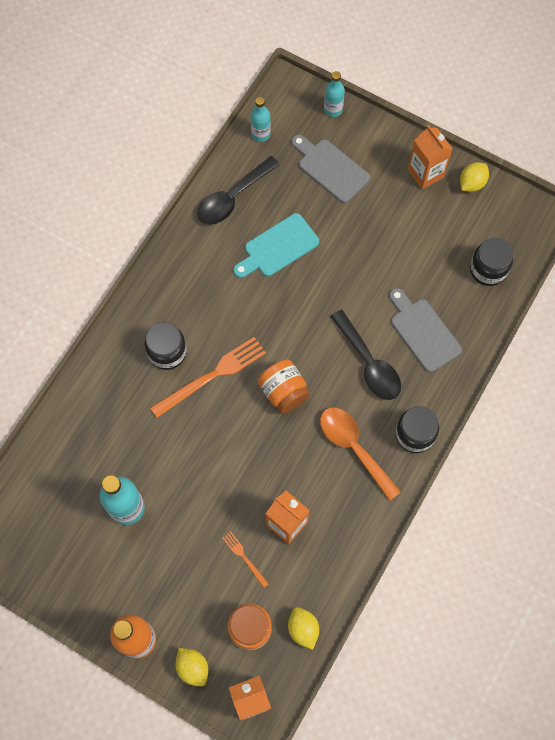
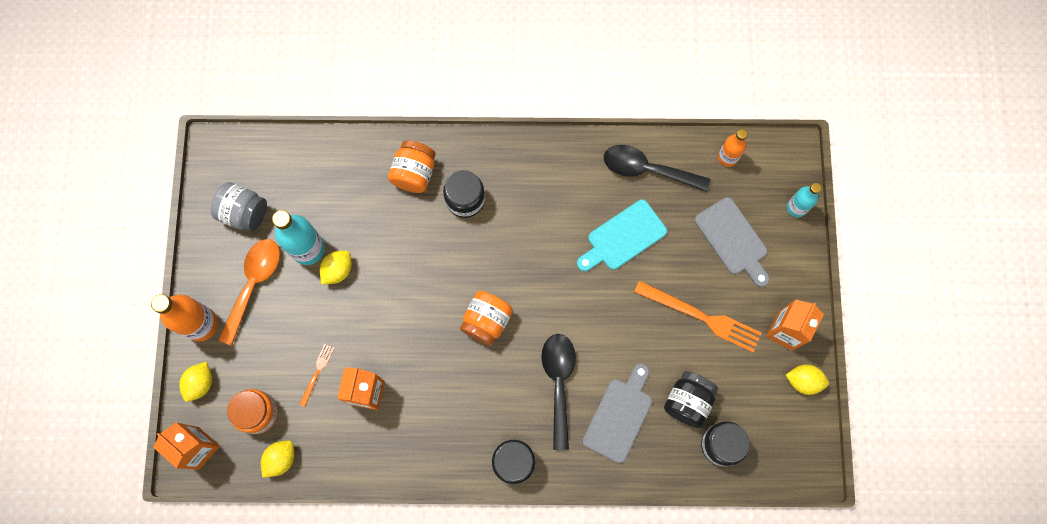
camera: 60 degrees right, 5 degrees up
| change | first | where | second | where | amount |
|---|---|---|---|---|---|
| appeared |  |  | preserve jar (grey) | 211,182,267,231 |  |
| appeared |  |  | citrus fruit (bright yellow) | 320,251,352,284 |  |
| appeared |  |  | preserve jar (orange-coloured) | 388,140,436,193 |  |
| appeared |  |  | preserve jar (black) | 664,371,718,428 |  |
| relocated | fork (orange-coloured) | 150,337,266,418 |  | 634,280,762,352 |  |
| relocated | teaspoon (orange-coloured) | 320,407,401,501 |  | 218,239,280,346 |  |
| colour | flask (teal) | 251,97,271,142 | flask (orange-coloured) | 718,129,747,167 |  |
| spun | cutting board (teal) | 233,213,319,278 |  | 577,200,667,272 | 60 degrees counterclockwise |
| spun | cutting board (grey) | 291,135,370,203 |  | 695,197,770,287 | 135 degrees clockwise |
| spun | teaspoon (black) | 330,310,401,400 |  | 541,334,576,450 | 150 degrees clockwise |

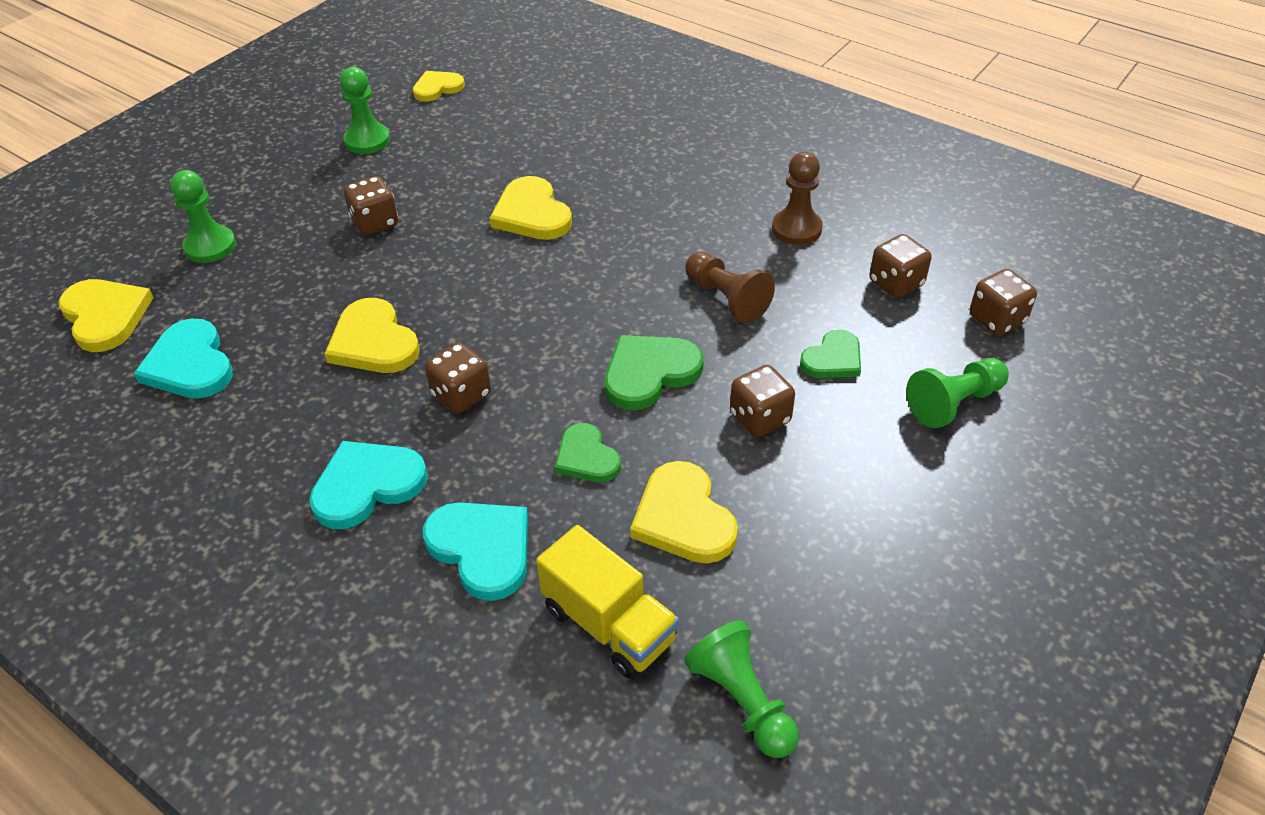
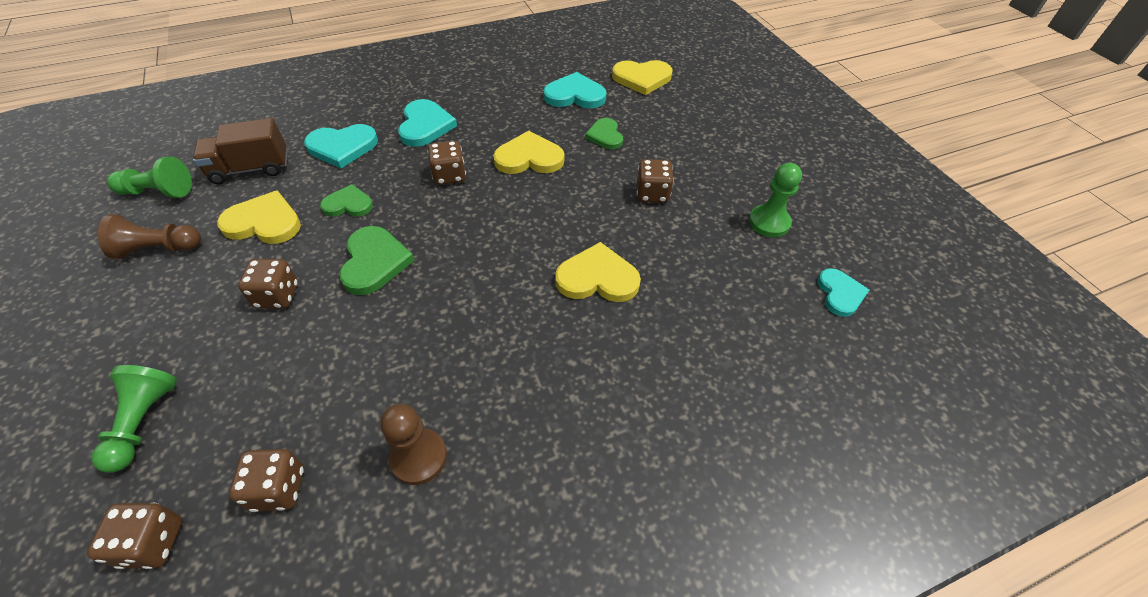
camera: 120 degrees right, 5 degrees up
| change | first | where | second | where | amount |
|---|---|---|---|---|---|
| missing | game pawn (emerald) | 170,170,236,263 |  |  |  |
| relocated | game pawn (brown) | 685,252,775,323 |  | 98,214,201,259 |  |
| relocated | heart (emerald) | 800,329,861,378 |  | 585,118,623,149 |  |
| colour | heart (bright yellow) | 413,71,465,102 | heart (teal) | 817,268,869,317 |  |
| colour | lorry (bright yellow) | 536,525,679,679 | lorry (brown) | 193,118,287,184 |  |

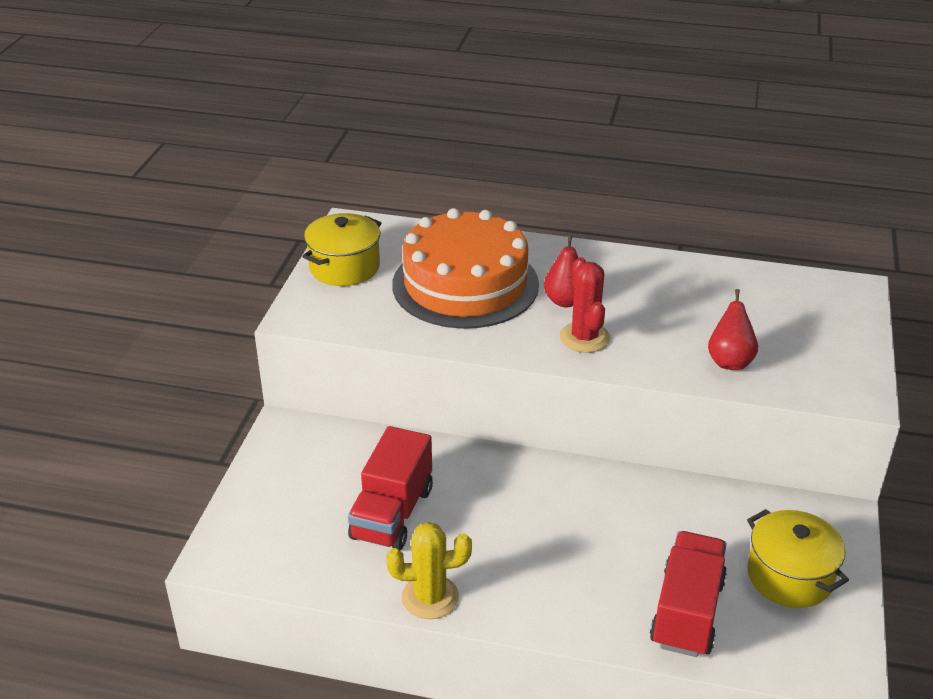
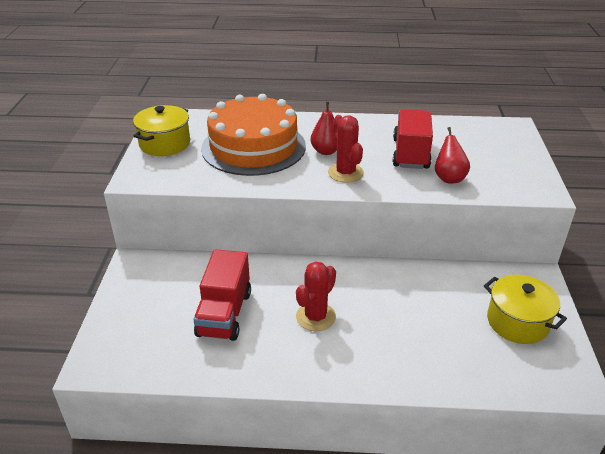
camera: 10 degrees left, 0 degrees up
| change | first | where | second | where | amount |
|---|---|---|---|---|---|
| missing | prickly plant (bright yellow) | 386,522,472,619 |  |  |  |
| appeared |  |  | prickly plant (scarlet) | 296,261,336,331 |  |
| relocated | lorry (scarlet) | 650,531,727,657 |  | 393,109,433,169 |  |

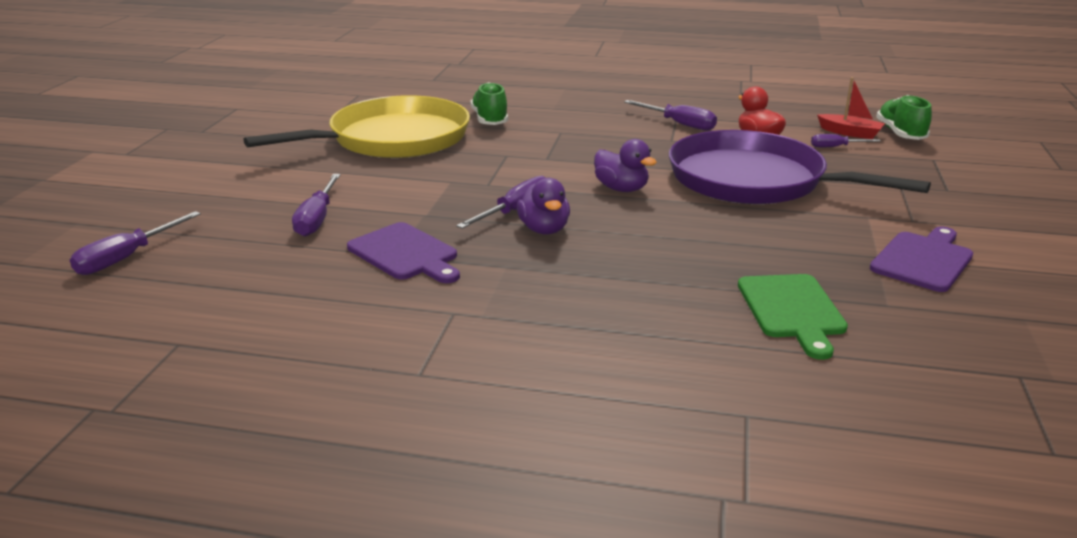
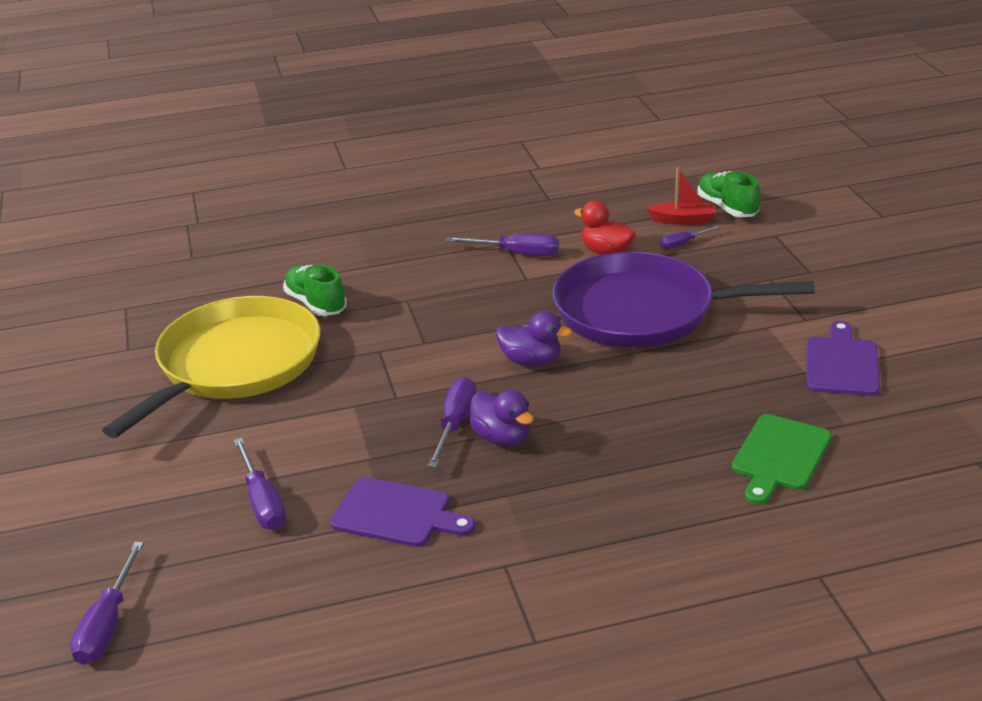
camera: 25 degrees left, 5 degrees up
| change | first | where | second | where | amount |
|---|---|---|---|---|---|
| spun | cutting board (emerald) | 738,274,848,360 |  | 732,414,832,505 | 60 degrees clockwise |

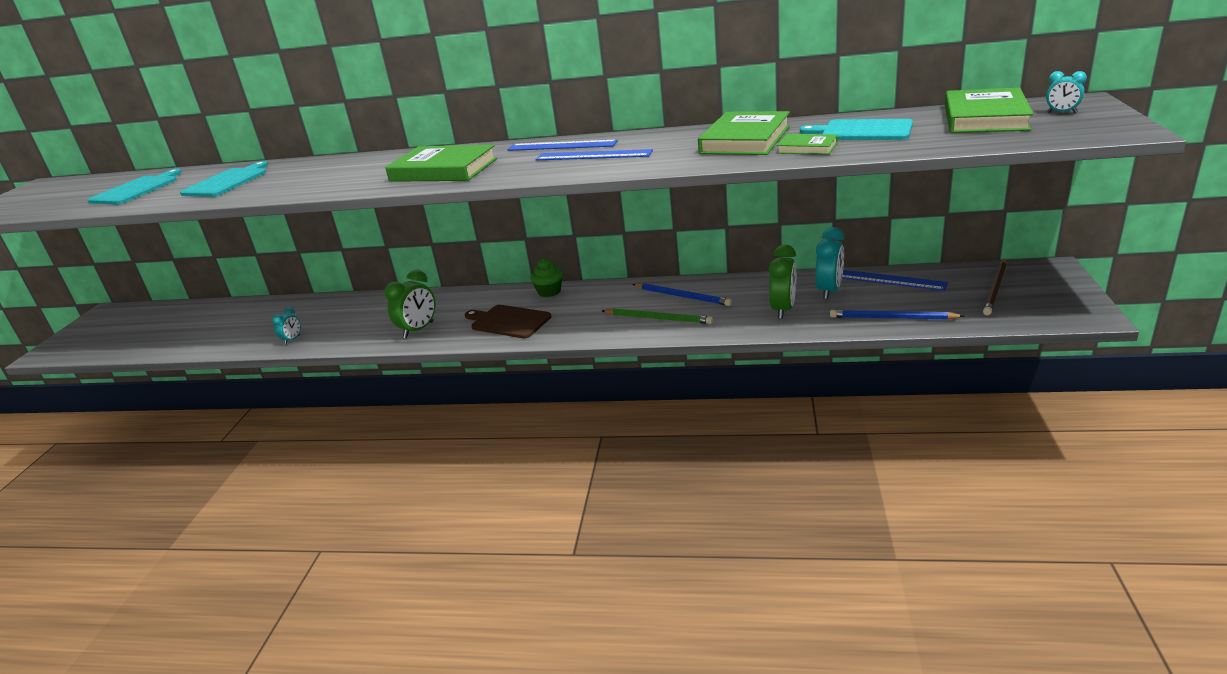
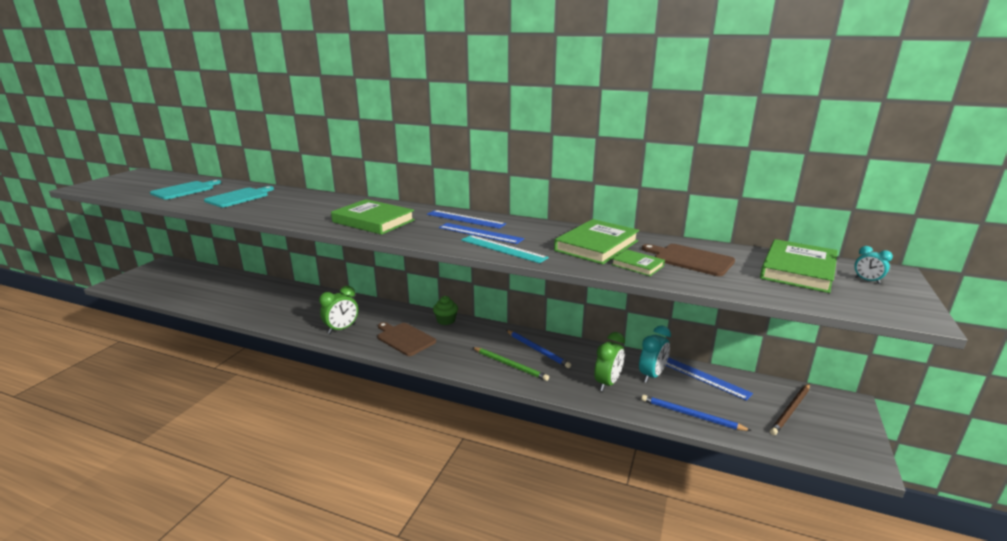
camera: 10 degrees right, 5 degrees down
| change | first | where | second | where | amount |
|---|---|---|---|---|---|
| missing | alarm clock (teal) | 272,307,301,345 |  |  |  |
| appeared |  |  | ruler (teal) | 461,235,549,263 |  |
| colour | cutting board (teal) | 800,119,913,140 | cutting board (brown) | 642,244,735,276 |  |

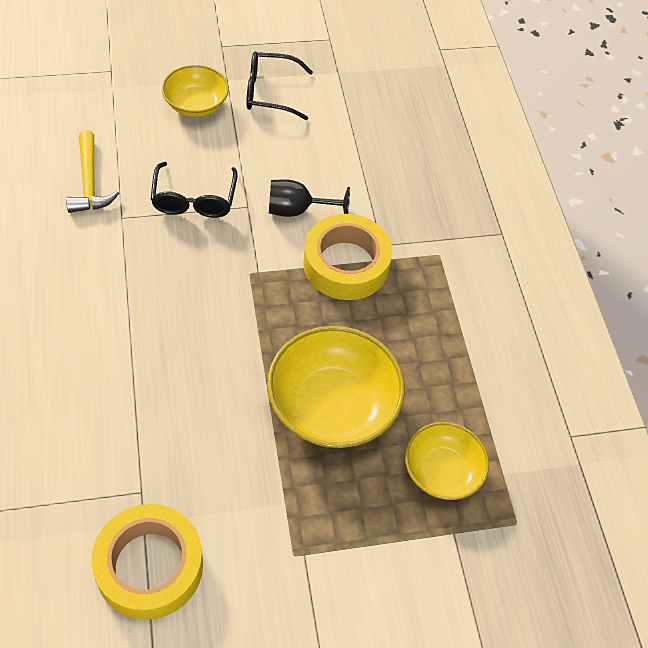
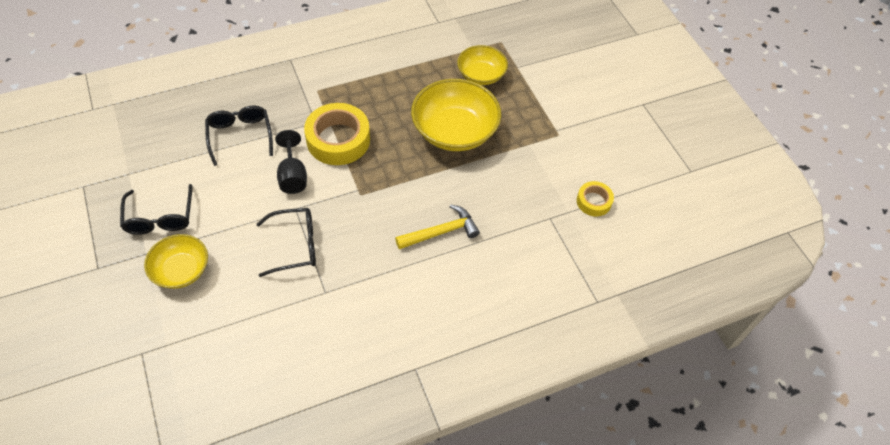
camera: 100 degrees left, 0 degrees up
| change | first | where | second | where | amount |
|---|---|---|---|---|---|
| appeared |  |  | glasses (black) | 205,105,273,166 |  |
| relocated | carpenter's hammer (bright yellow) | 66,130,119,213 |  | 395,205,480,249 |  |
| size | roll of tape (bright yellow) | 92,504,203,620 |  | 577,181,614,216 | x0.53 |

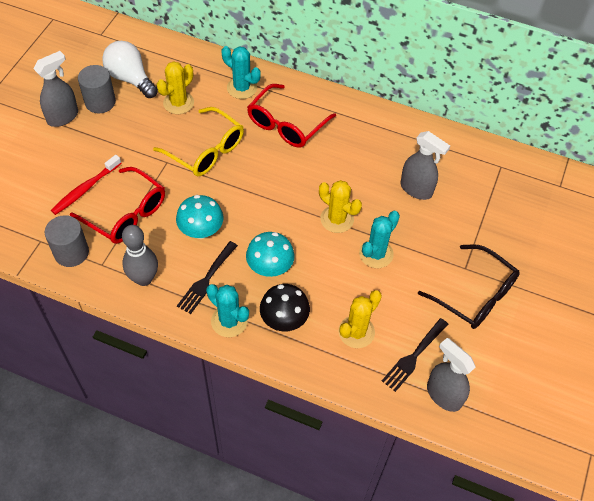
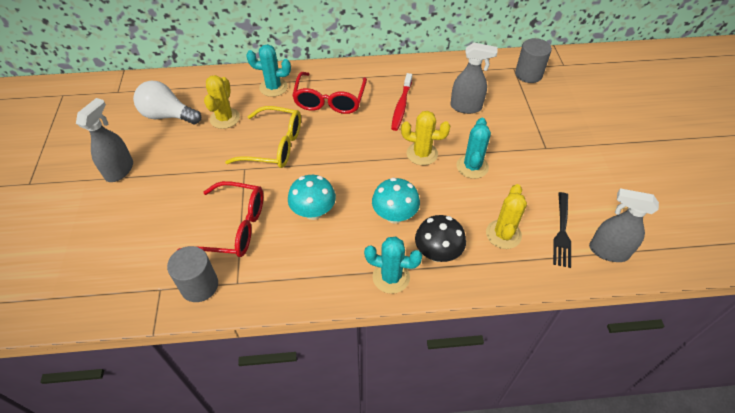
camera: 25 degrees left, 5 degrees down
| change | first | where | second | where | amount |
|---|---|---|---|---|---|
| missing | bowling pin (grey) | 122,225,158,286 |  |  |  |
| missing | fork (black) | 177,241,238,314 |  |  |  |
| missing | glasses (black) | 418,244,520,329 |  |  |  |
| relocated | tooth brush (scarlet) | 51,155,121,215 |  | 391,73,412,131 |  |
| relocated | cylinder (grey) | 78,65,116,113 |  | 515,38,552,83 |  |

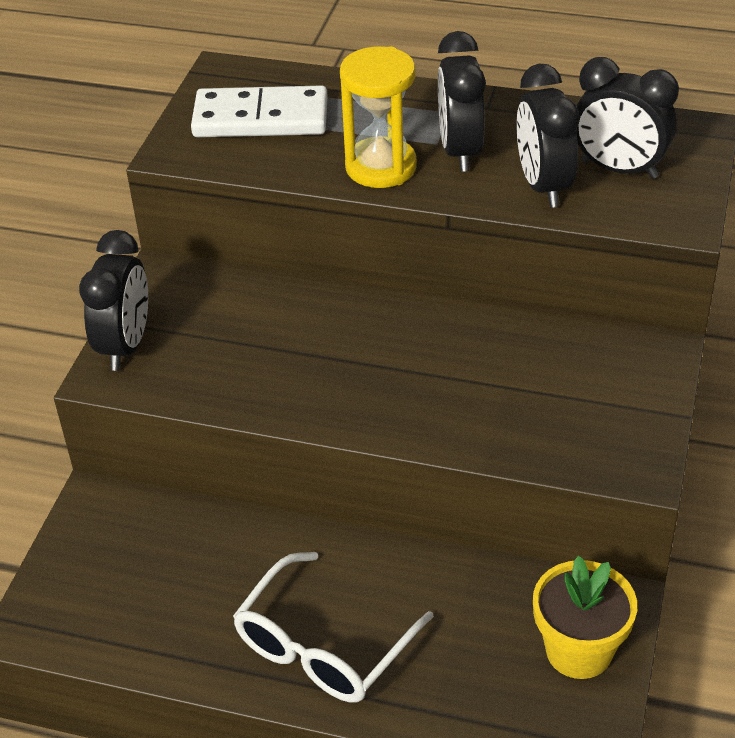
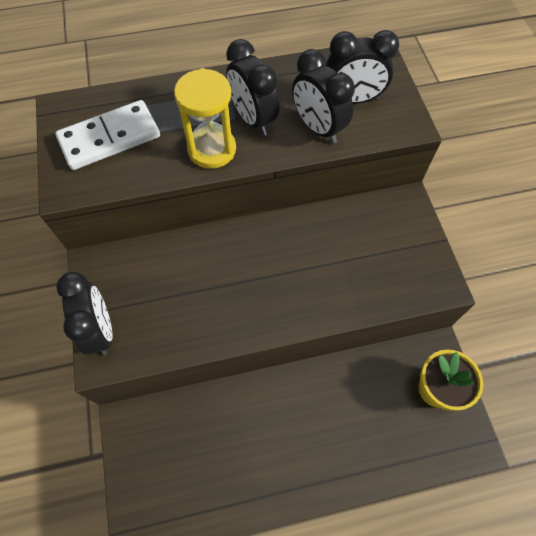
camera: 30 degrees left, 20 degrees up
| change | first | where | second | where | amount |
|---|---|---|---|---|---|
| missing | glasses (white) | 233,552,434,702 |  |  |  |

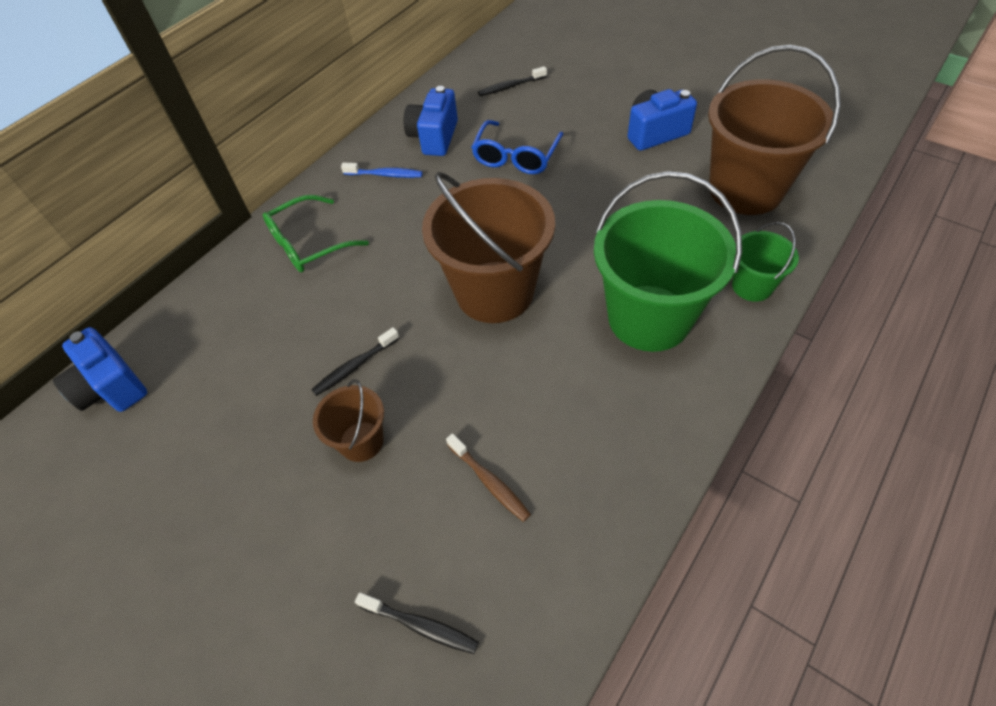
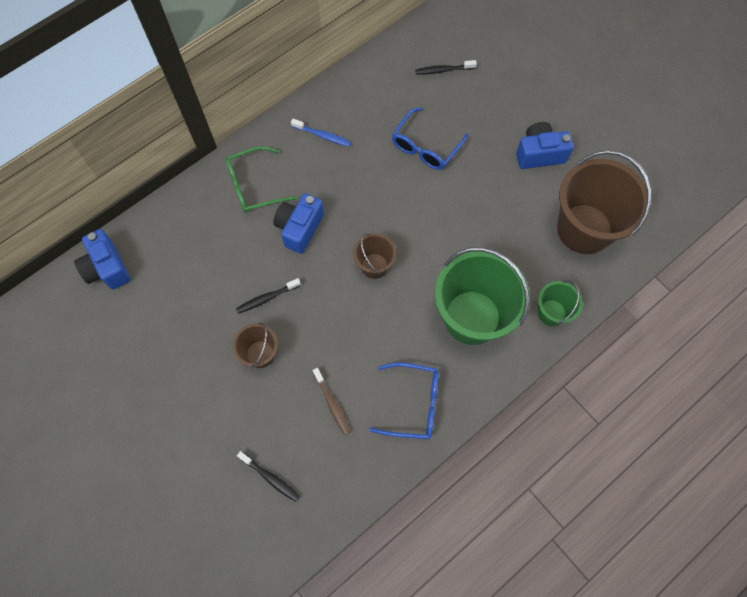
camera: 10 degrees right, 15 degrees up
| change | first | where | second | where | amount |
|---|---|---|---|---|---|
| appeared |  |  | glasses (blue) | 369,362,439,439 |  |
| relocated | photo camera (blue) | 403,86,458,156 |  | 273,193,324,254 |  |
| size | sand bucket (brown) | 422,172,555,323 |  | 353,233,396,279 | x0.49 |

